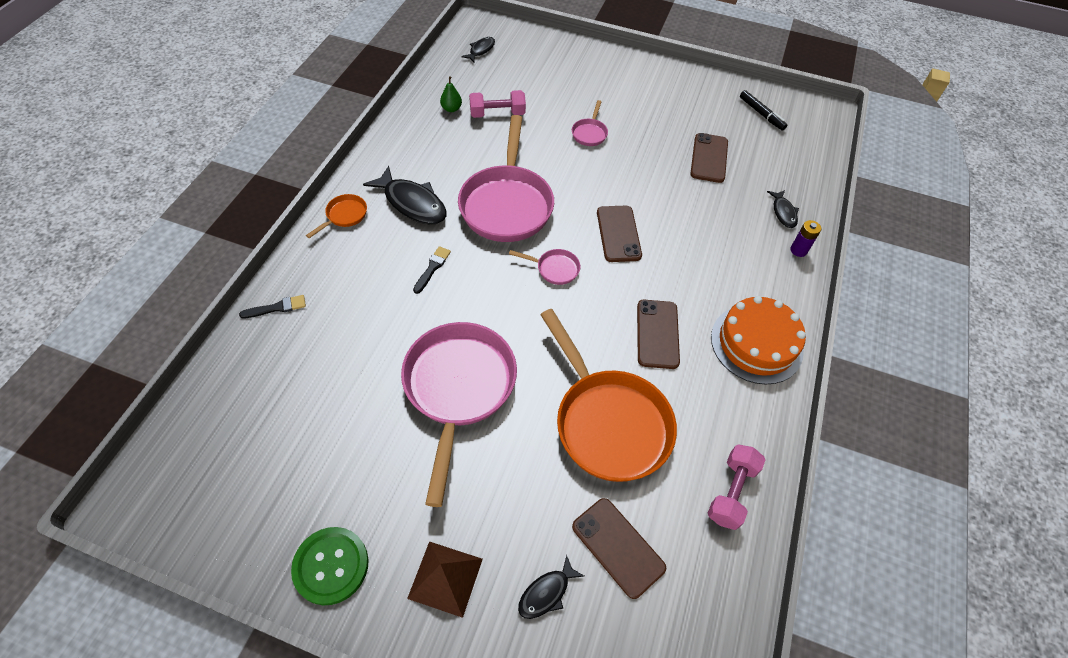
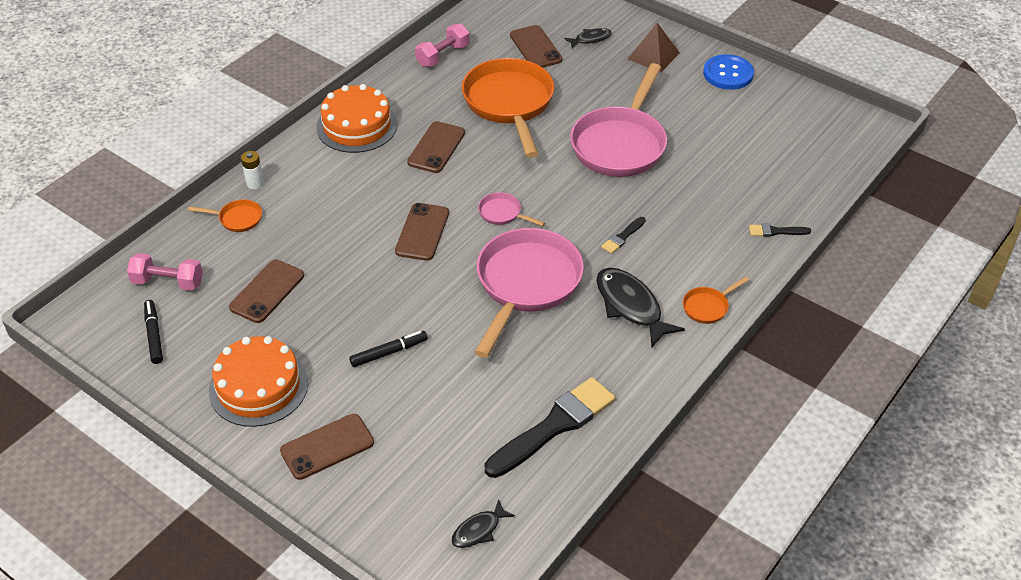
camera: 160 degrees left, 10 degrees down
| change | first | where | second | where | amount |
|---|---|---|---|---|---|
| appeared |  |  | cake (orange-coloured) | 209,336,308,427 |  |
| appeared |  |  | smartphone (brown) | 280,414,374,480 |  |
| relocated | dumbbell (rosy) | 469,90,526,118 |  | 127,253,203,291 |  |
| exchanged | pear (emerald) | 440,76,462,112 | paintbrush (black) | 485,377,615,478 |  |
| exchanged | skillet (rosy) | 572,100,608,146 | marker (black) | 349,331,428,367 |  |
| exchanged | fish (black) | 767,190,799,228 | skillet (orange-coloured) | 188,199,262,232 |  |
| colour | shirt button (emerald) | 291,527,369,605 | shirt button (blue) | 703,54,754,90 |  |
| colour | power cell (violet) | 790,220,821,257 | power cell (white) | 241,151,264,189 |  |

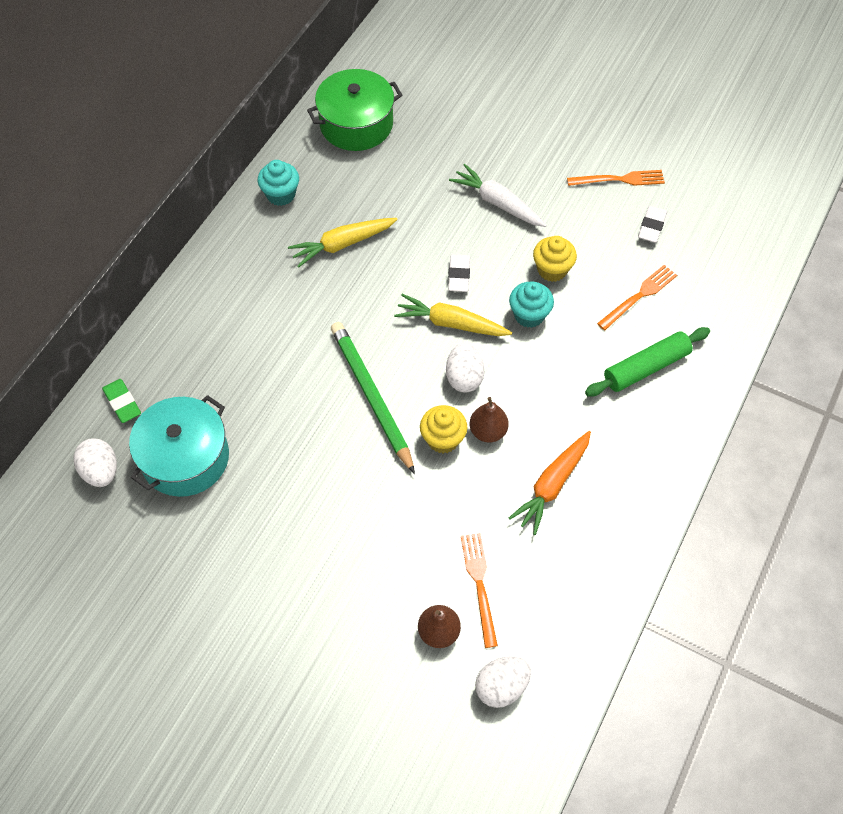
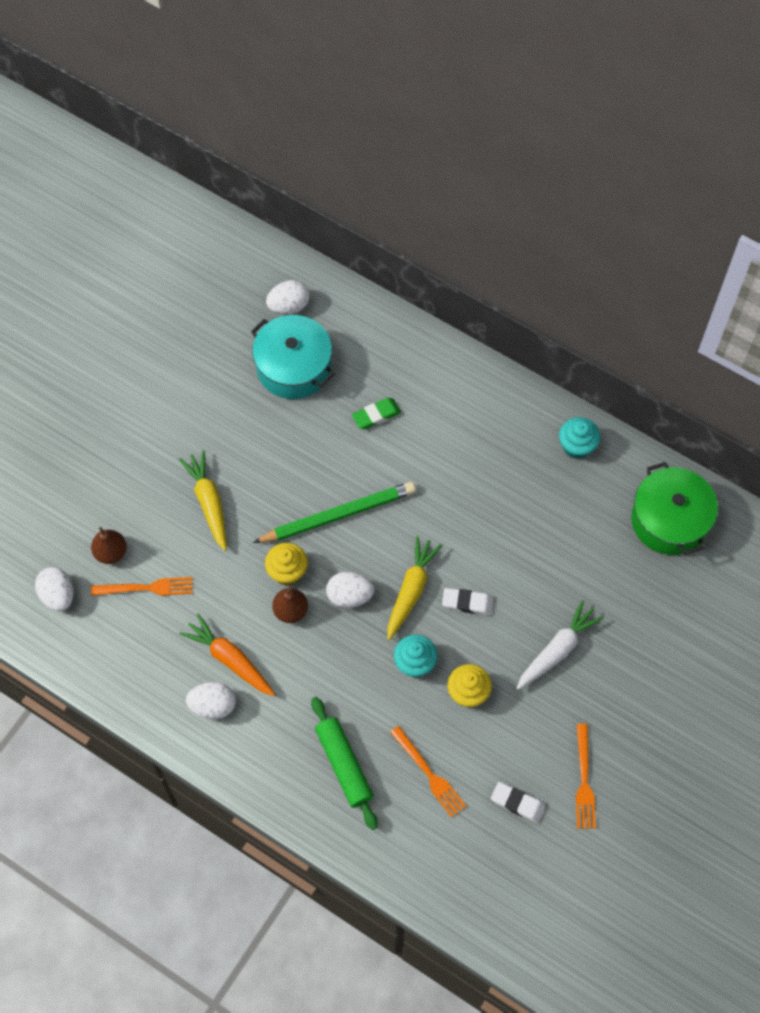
camera: 95 degrees right, 5 degrees up
| change | first | where | second | where | amount |
|---|---|---|---|---|---|
| appeared |  |  | egg (white) | 186,682,236,719 |  |
| relocated | gum eraser (emerald) | 102,379,141,423 |  | 352,398,401,429 |  |
| relocated | root vegetable (bright yellow) | 288,218,398,268 |  | 179,450,227,551 |  |

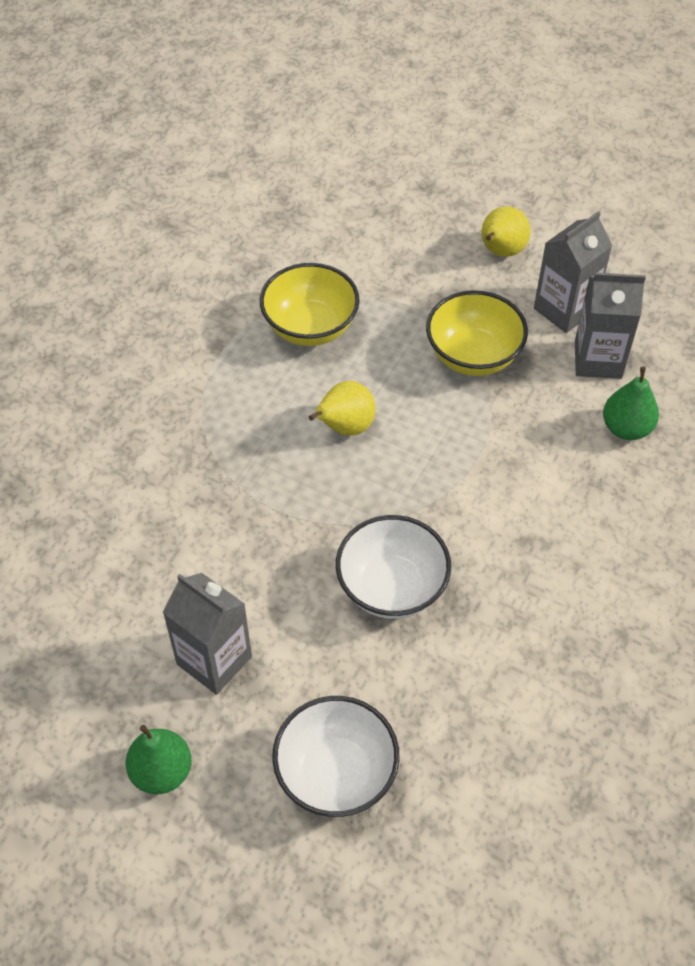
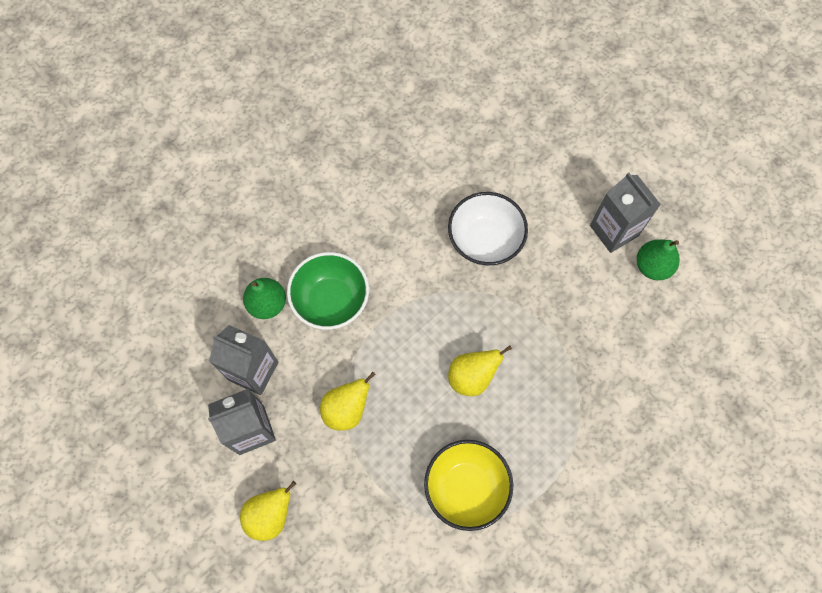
camera: 160 degrees left, 15 degrees up
| change | first | where | second | where | amount |
|---|---|---|---|---|---|
| missing | deep dish (white) | 272,696,399,817 |  |  |  |
| appeared |  |  | deep dish (emerald) | 287,252,369,330 |  |
| relocated | pear (emerald) | 126,725,192,794 |  | 637,239,680,280 |  |
| exchanged | deep dish (bright yellow) | 426,290,528,376 | pear (bright yellow) | 320,372,376,431 |  |

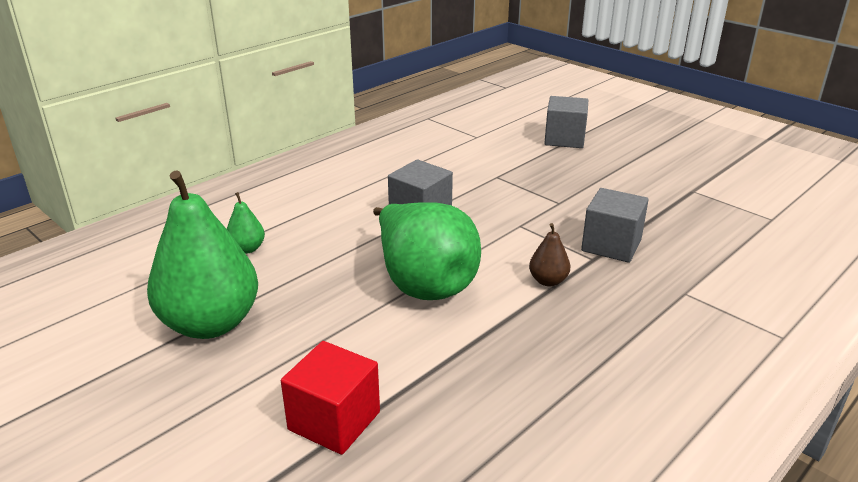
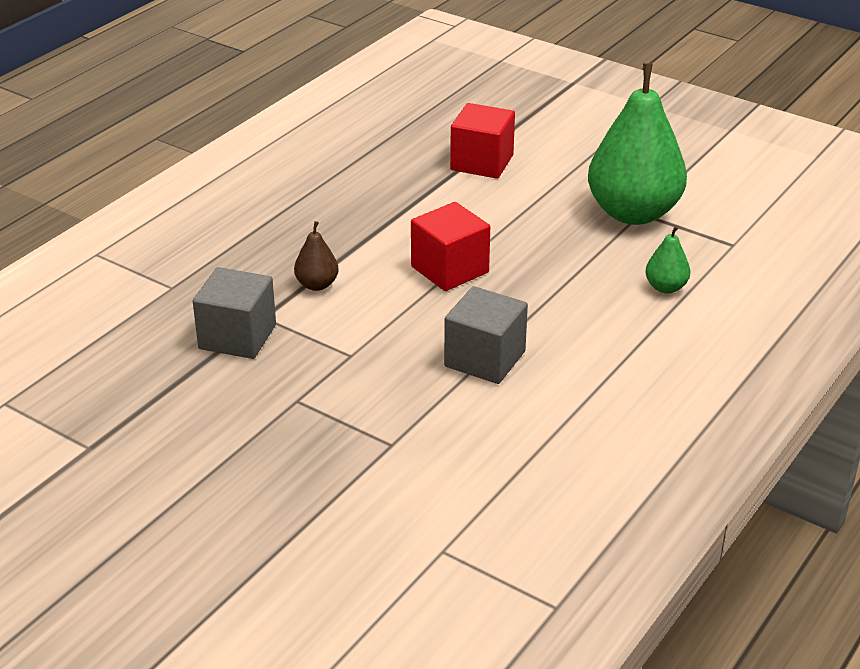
camera: 170 degrees right, 5 degrees up
| change | first | where | second | where | amount |
|---|---|---|---|---|---|
| missing | block (grey) | 544,96,588,148 |  |  |  |
| exchanged | pear (emerald) | 373,203,481,300 | block (scarlet) | 411,202,490,291 |  |

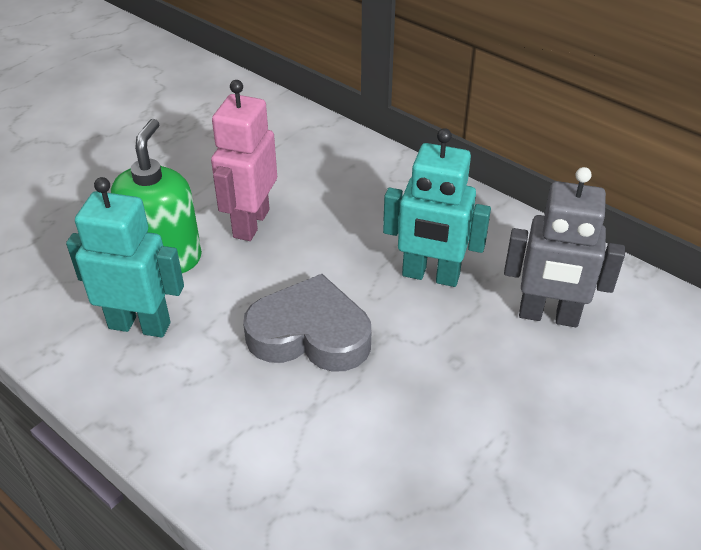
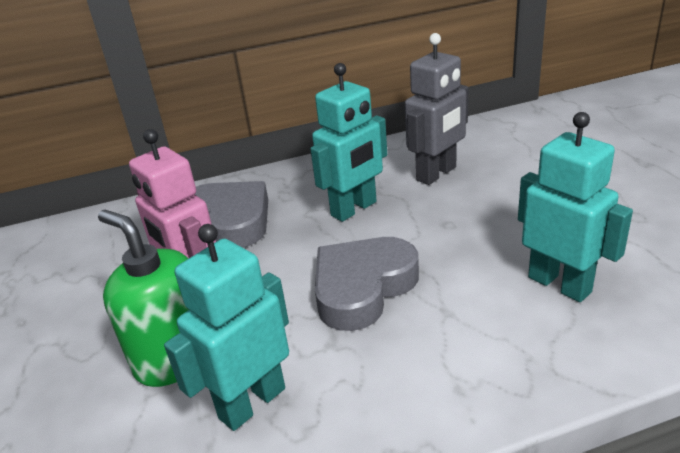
camera: 55 degrees left, 10 degrees down
| change | first | where | second | where | amount |
|---|---|---|---|---|---|
| appeared |  |  | heart (grey) | 195,181,268,248 |  |
| appeared |  |  | robot figure (teal) | 518,112,633,302 |  |

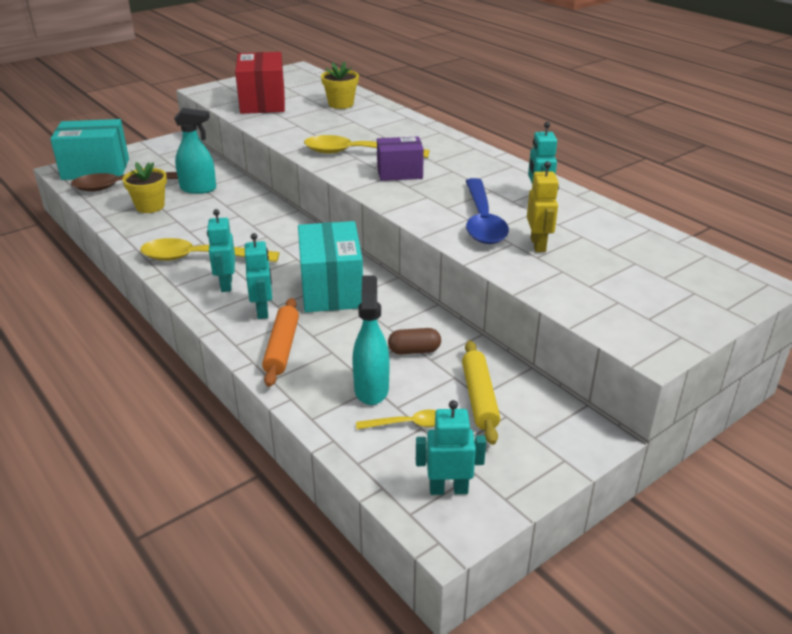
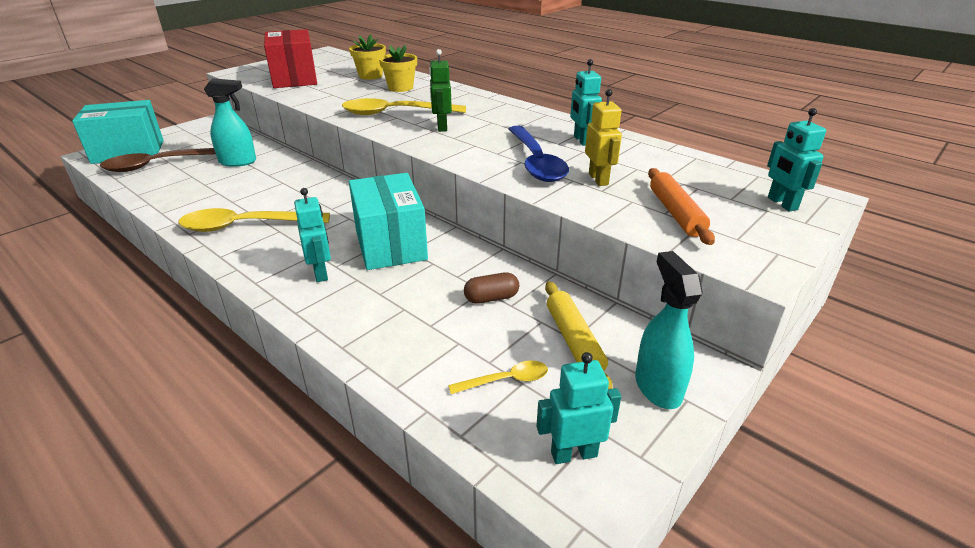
camera: 10 degrees left, 0 degrees up
| change | first | where | second | where | amount |
|---|---|---|---|---|---|
| relocated | potted plant (bright yellow) | 122,162,167,213 |  | 379,45,417,92 |  |
| relocated | robot figure (teal) | 207,209,235,292 |  | 767,108,826,211 |  |
| relocated | dough roller (orange-coloured) | 262,298,299,387 |  | 648,168,715,245 |  |
| relocated | spray bottle (teal) | 352,275,390,405 |  | 635,251,703,409 |  |
| exchanged | parcel (violet) | 377,136,424,181 | robot figure (emerald) | 429,49,452,132 |  |

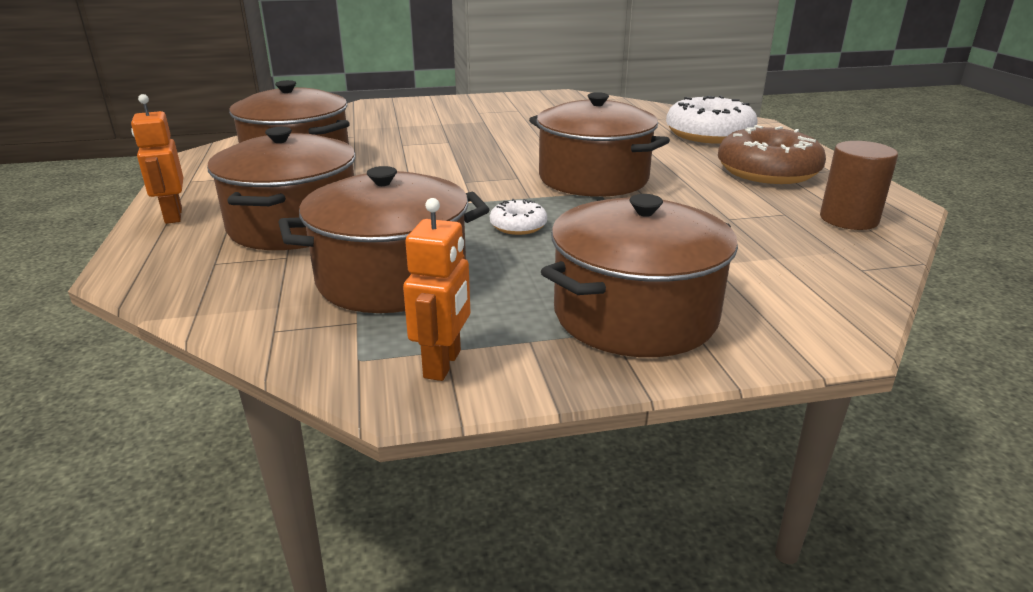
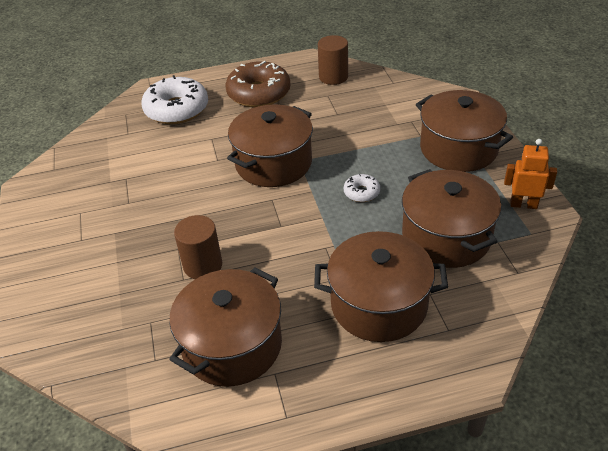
camera: 90 degrees left, 15 degrees up
| change | first | where | second | where | amount |
|---|---|---|---|---|---|
| missing | robot figure (orange-coloured) | 131,94,183,224 |  |  |  |
| appeared |  |  | cylinder (brown) | 174,215,222,279 |  |

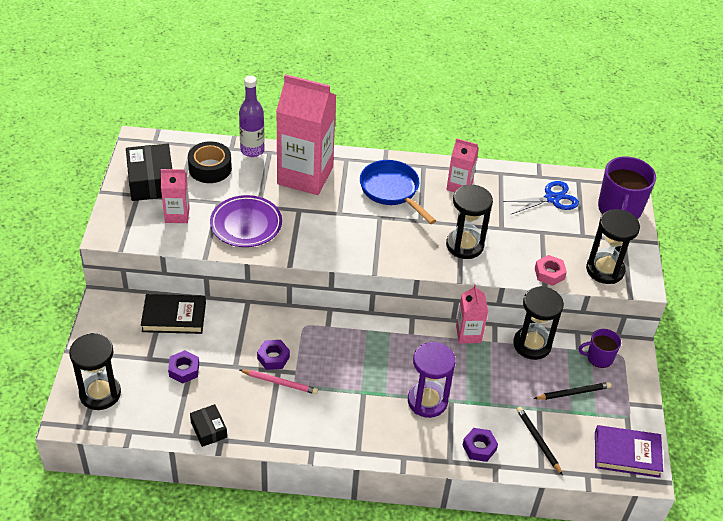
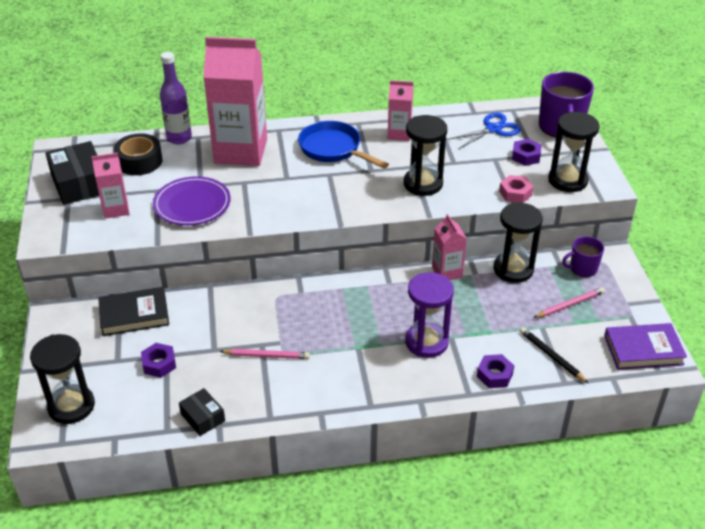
camera: 10 degrees left, 5 degrees down
| change | first | where | second | where | amount |
|---|---|---|---|---|---|
| relocated | nut (violet) | 257,340,290,370 |  | 512,139,542,166 |  |
| colour | pencil (black) | 534,382,611,400 | pencil (rosy) | 533,287,605,318 |  |

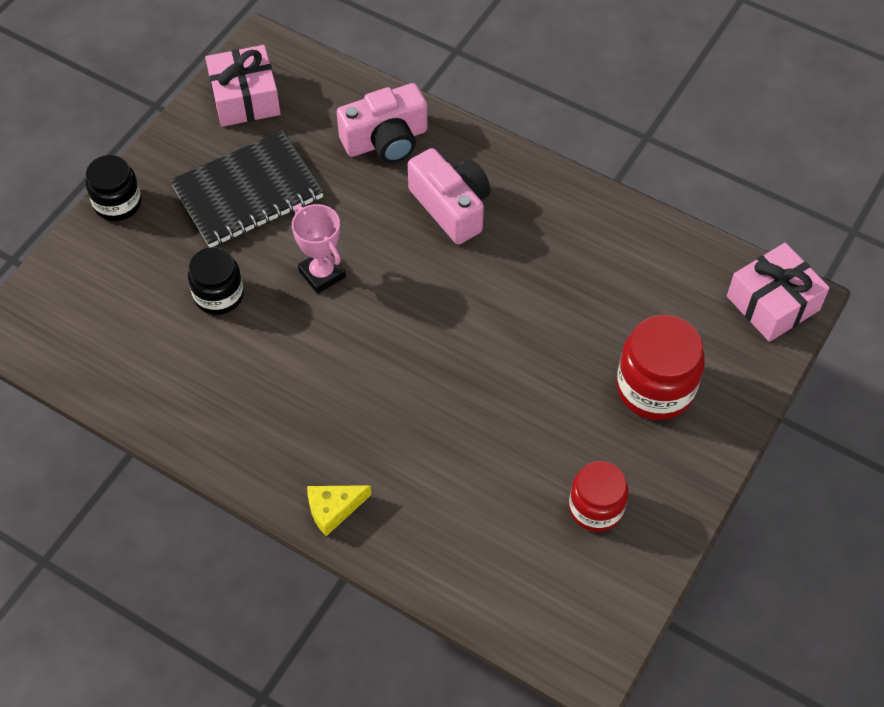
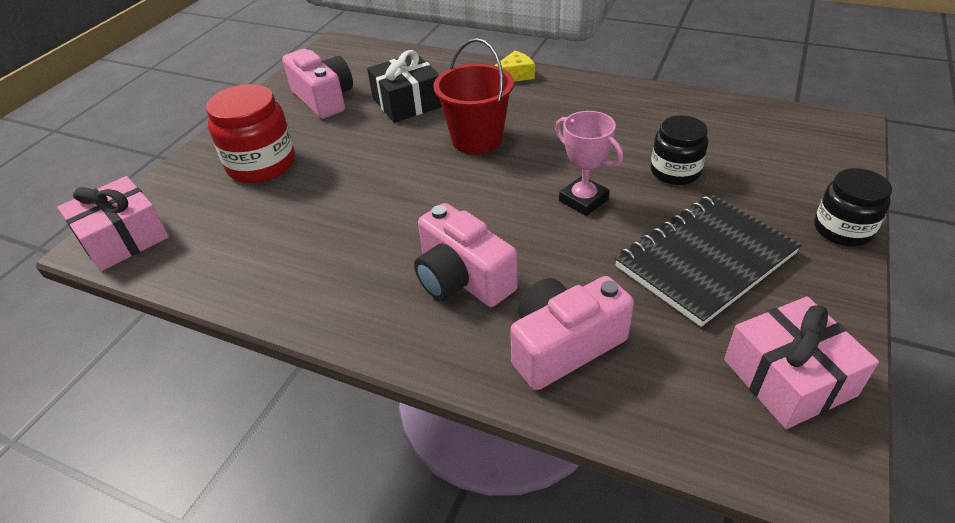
camera: 175 degrees right, 15 degrees down
| change | first | where | second | where | amount |
|---|---|---|---|---|---|
| appeared |  |  | wrapped gift (black) | 367,50,442,123 |  |
| appeared |  |  | sand bucket (scarlet) | 433,38,514,154 |  |
| exchanged | preserve jar (scarlet) | 569,461,628,532 | photo camera (rosy) | 282,49,353,119 |  |

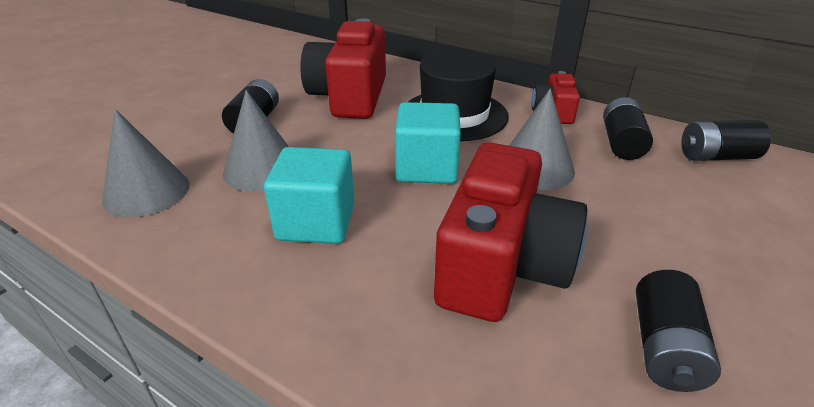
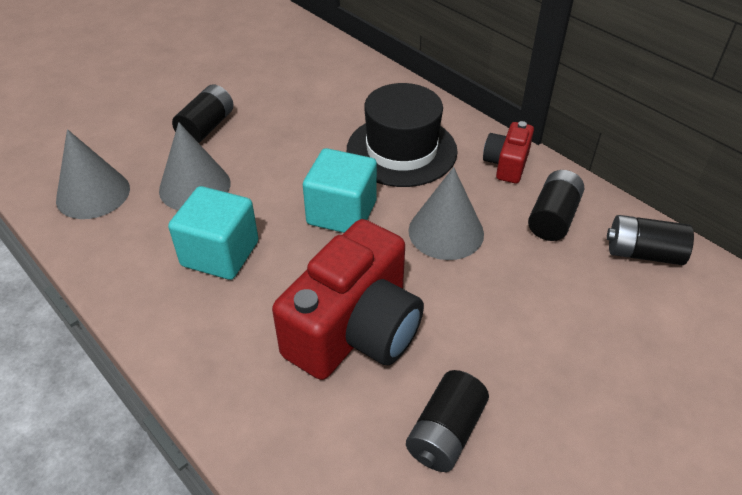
camera: 15 degrees right, 10 degrees up
| change | first | where | second | where | amount |
|---|---|---|---|---|---|
| missing | photo camera (scarlet) | 300,18,386,119 |  |  |  |

